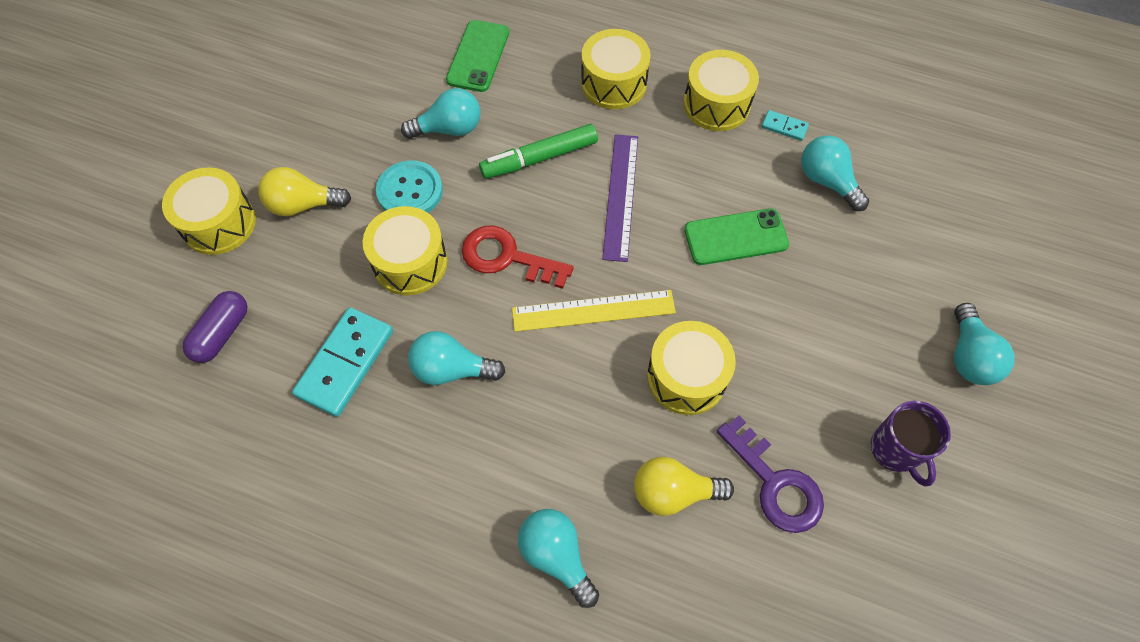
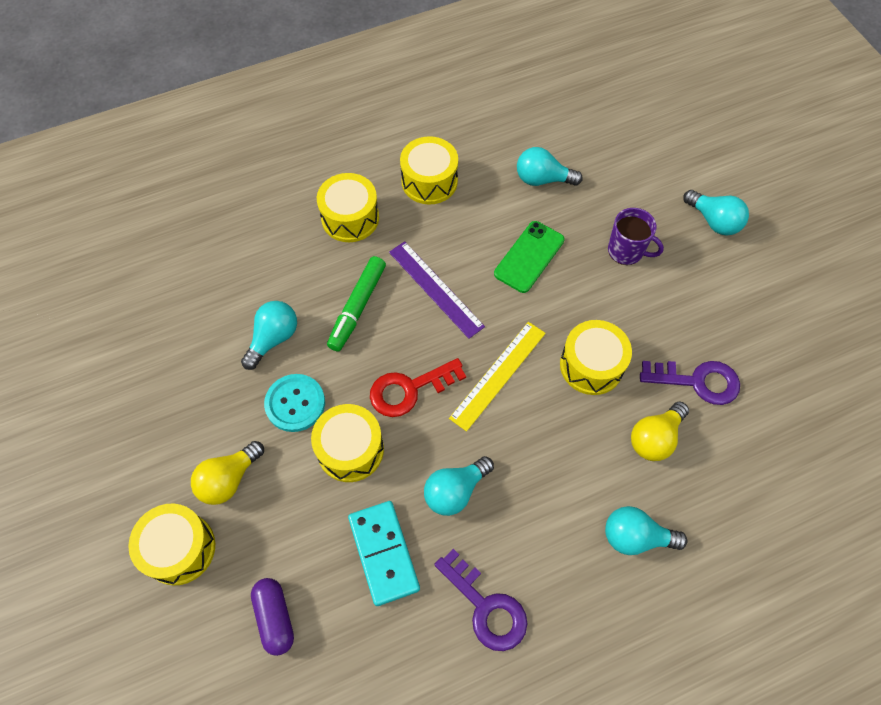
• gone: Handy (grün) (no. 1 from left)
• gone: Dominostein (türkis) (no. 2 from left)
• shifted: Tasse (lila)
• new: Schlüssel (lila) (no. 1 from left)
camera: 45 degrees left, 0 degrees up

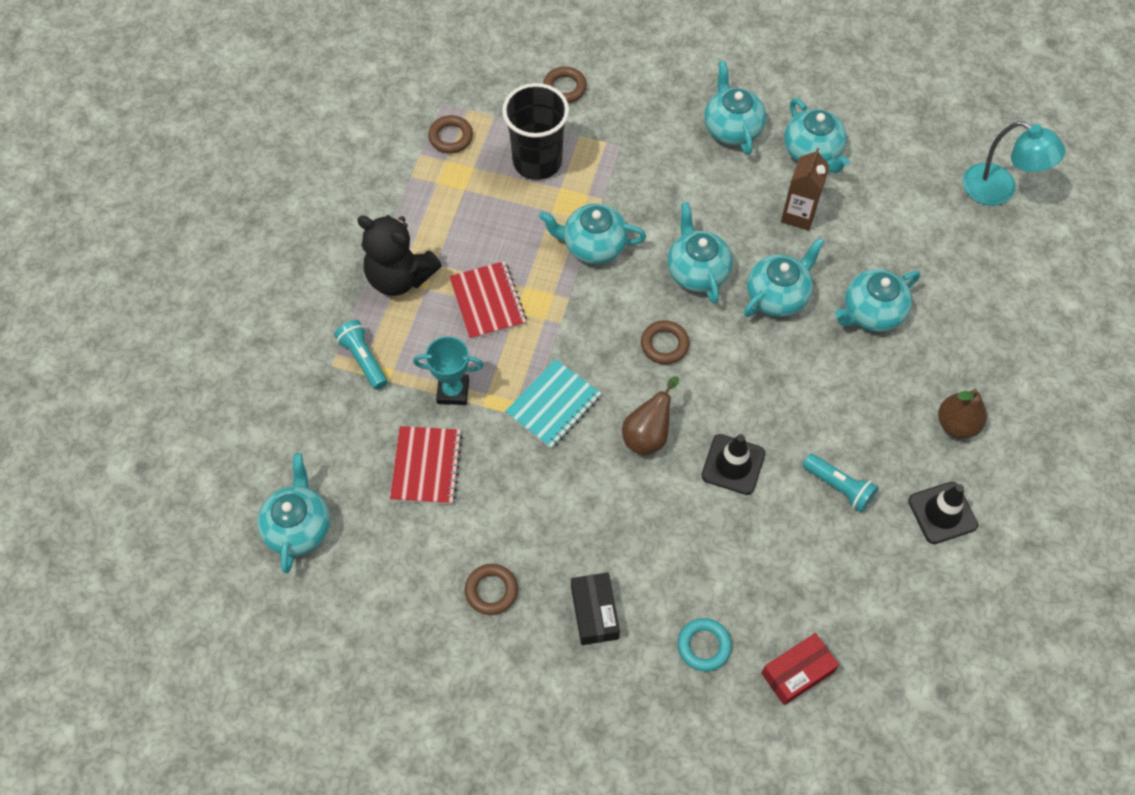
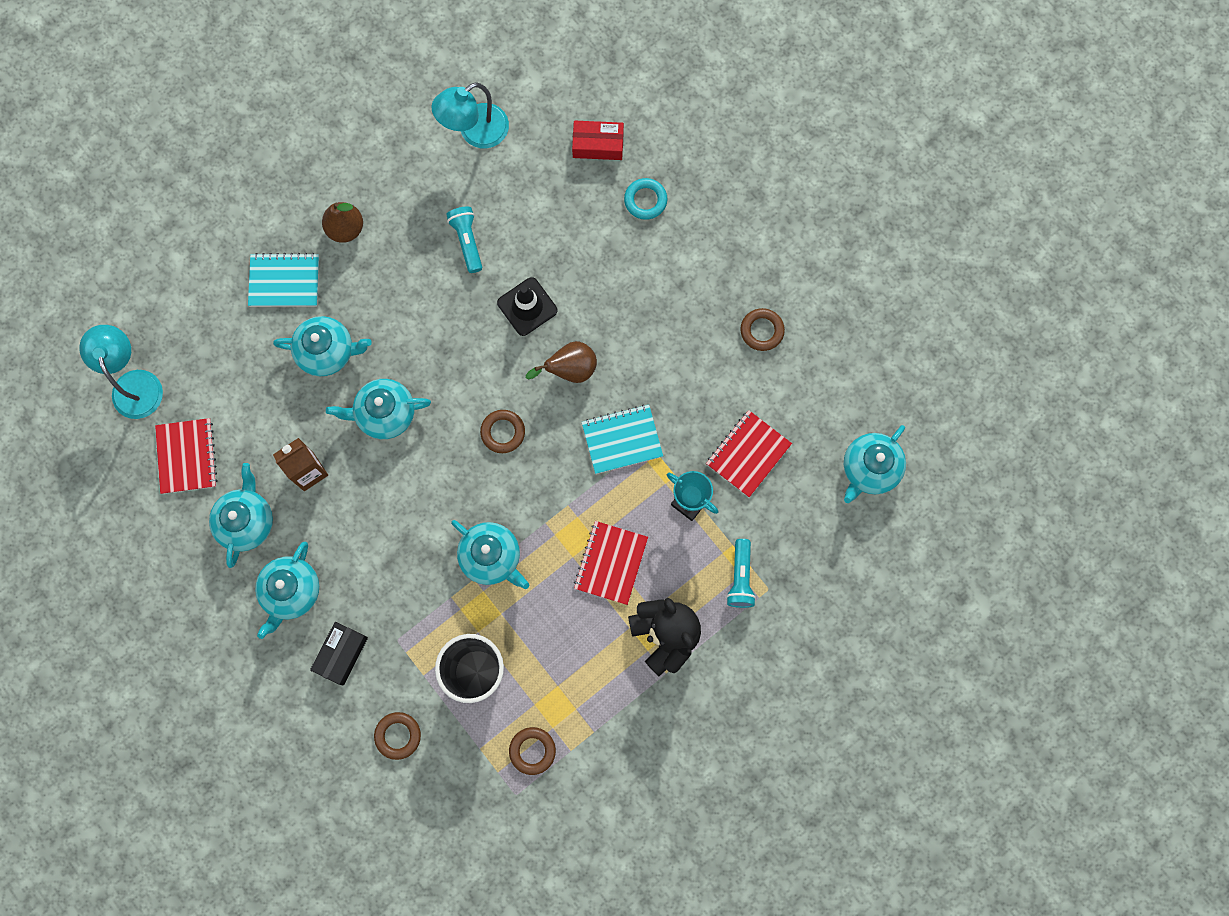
• shifted: Schachtel (schwarz)
• gone: Teekanne (türkis) (no. 3 from left)
• gone: Leitkegel (schwarz) (no. 2 from left)
• new: Notizbuch (rot) (no. 1 from left)
• new: Notizbuch (türkis) (no. 1 from left)
• new: Lampe (türkis) (no. 2 from left)
camera: 145 degrees left, 15 degrees up

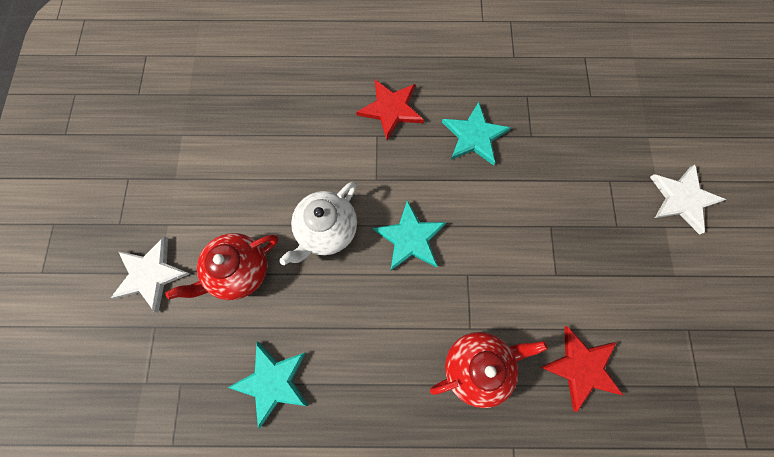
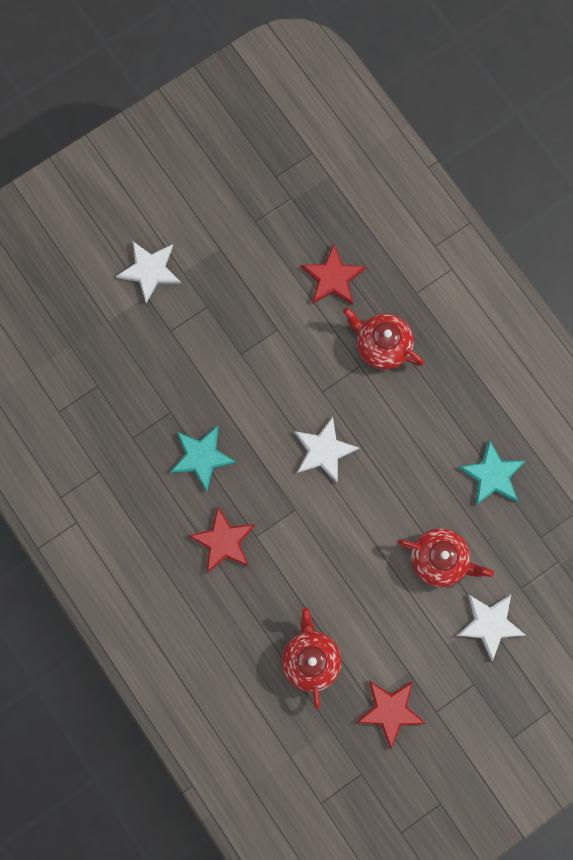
• gone: Teekanne (weiß)
• repainted: Stern (türkis) (no. 2 from left) to Stern (weiß) (no. 2 from left)
• new: Teekanne (rot) (no. 1 from left)
• new: Stern (rot) (no. 3 from left)
camera: 125 degrees left, 5 degrees up

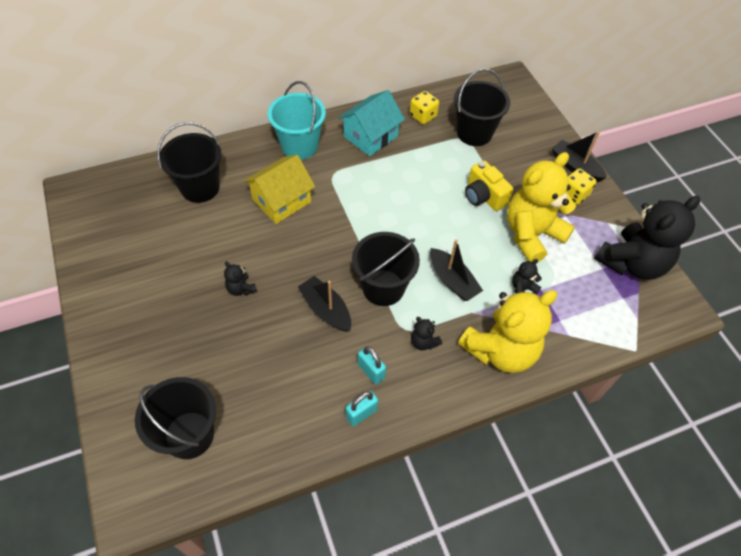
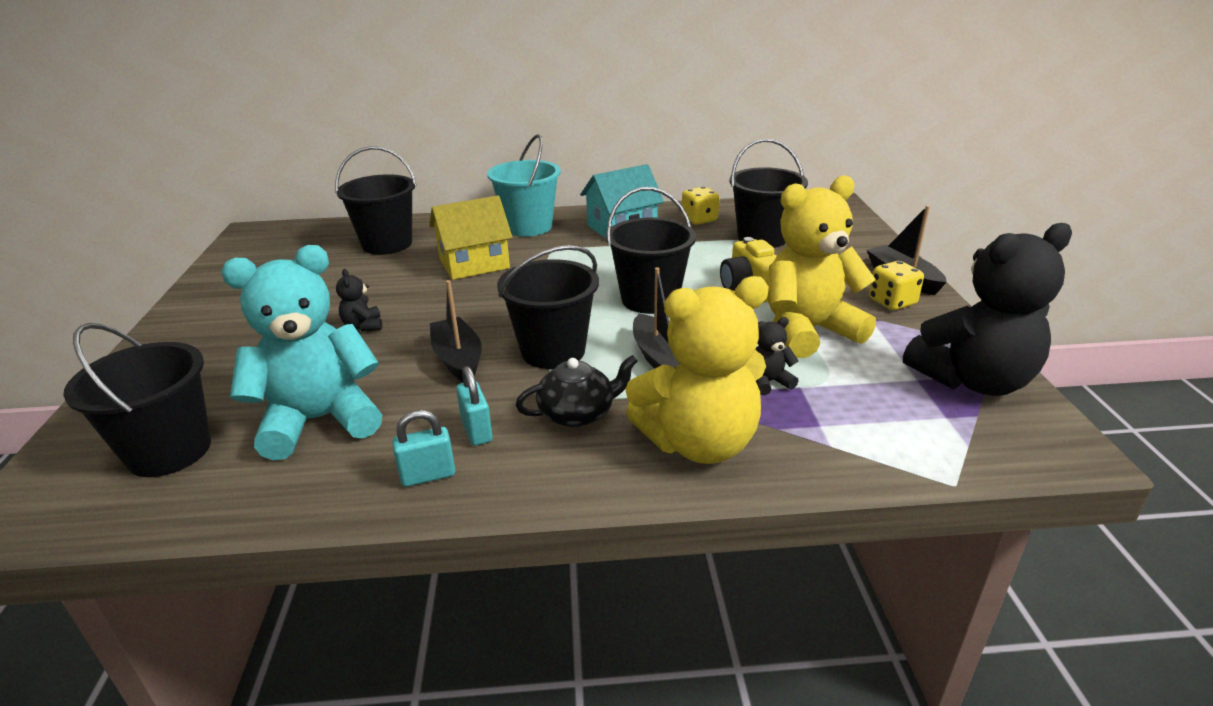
• swapped: Teddybär (schwarz) (no. 2 from left) to Teekanne (schwarz)
• new: Teddybär (türkis)
• new: Eimer (schwarz) (no. 4 from left)
camera: 20 degrees right, 25 degrees down

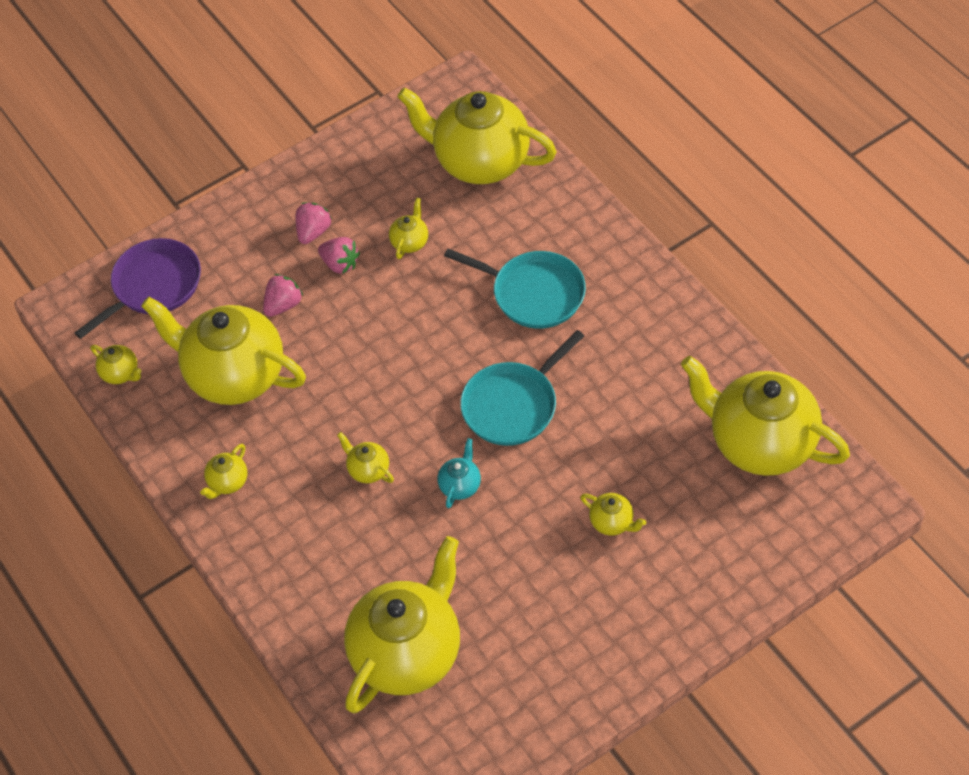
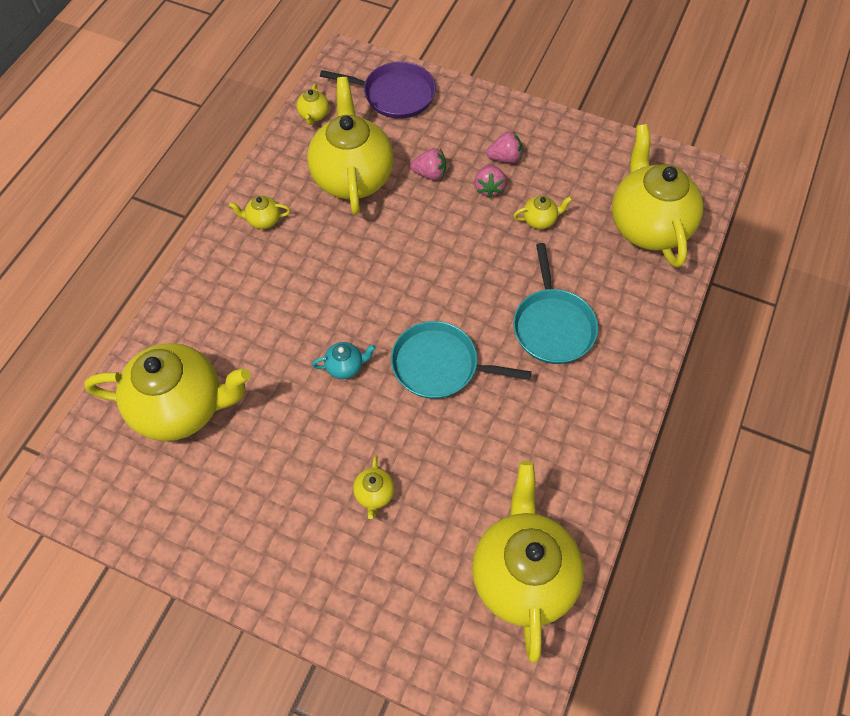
• gone: Teekanne (gelb) (no. 4 from left)
camera: 55 degrees right, 5 degrees up

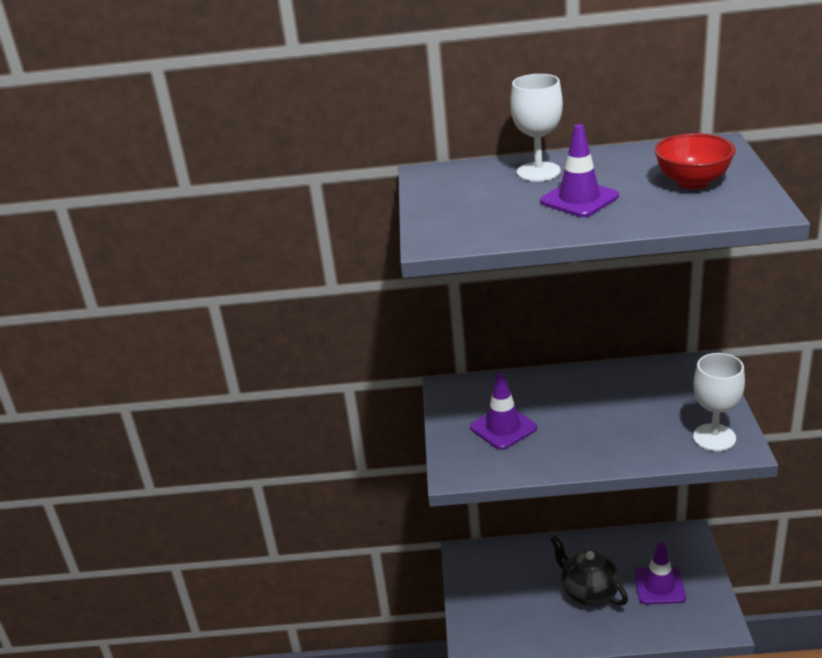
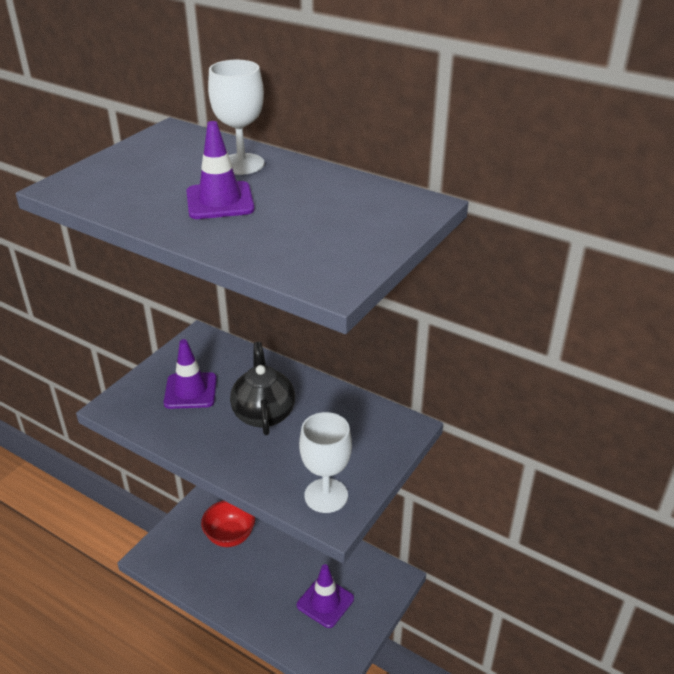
• shifted: Teekanne (schwarz)
• shifted: Schüssel (rot)
camera: 30 degrees right, 5 degrees up

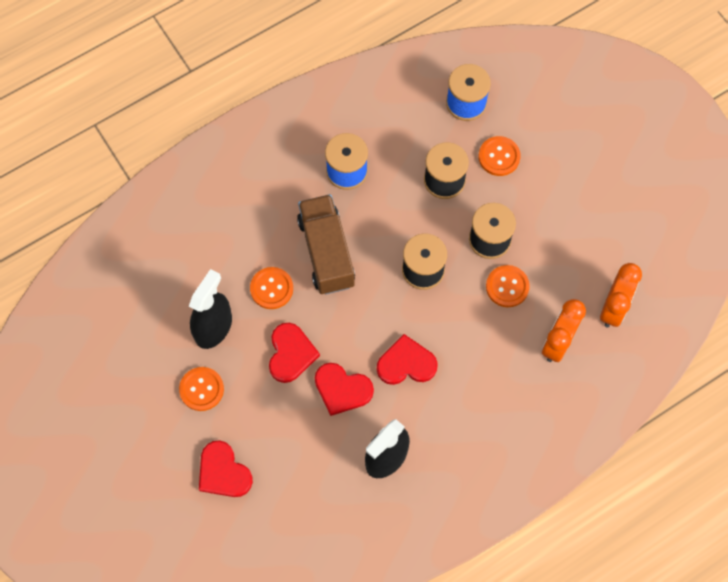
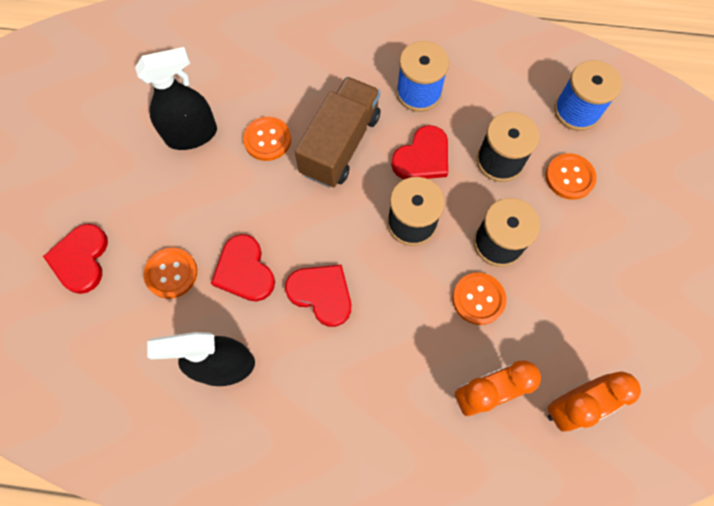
• shifted: Knopf (orange) (no. 1 from left)
• shifted: Herz (rot) (no. 2 from left in the first image) to Herz (rot) (no. 4 from left)
camera: 40 degrees right, 0 degrees up

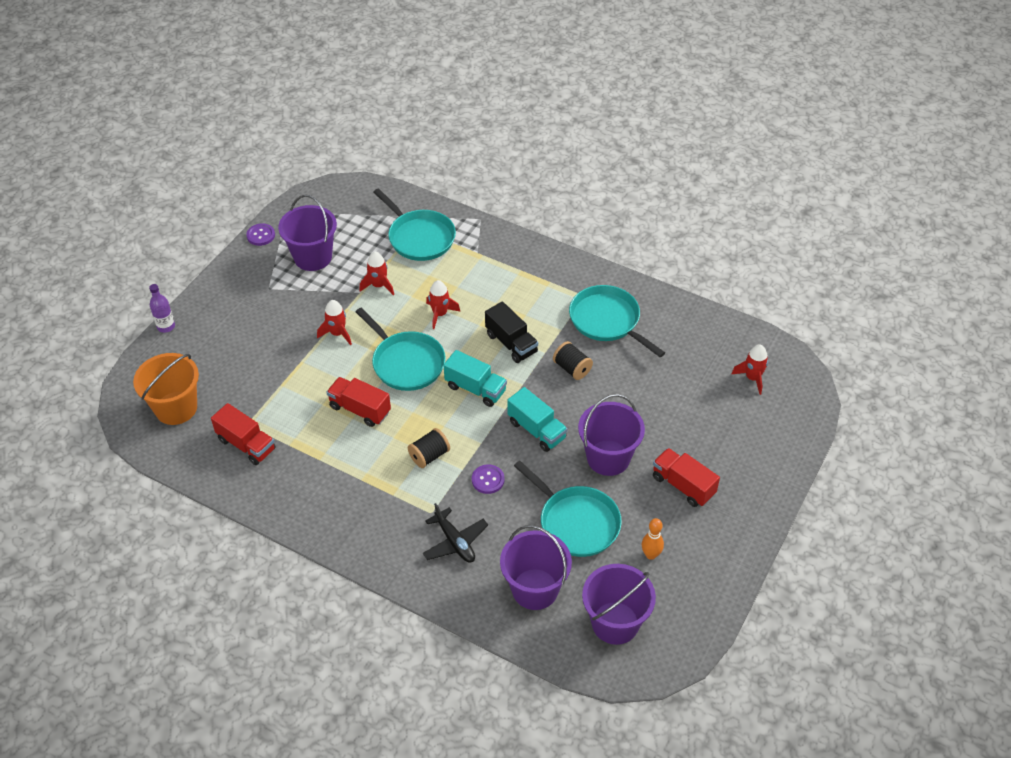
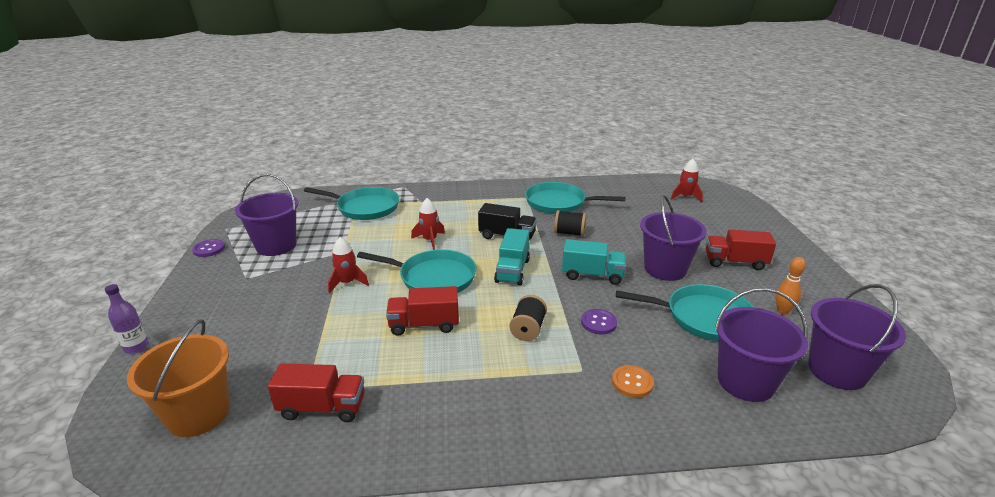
• gone: Rakete (rot) (no. 2 from left)
• swapped: Flugzeug (schwarz) to Knopf (orange)
• rotated: Lastwagen (türkis) (no. 1 from left) 105 degrees clockwise
camera: 35 degrees left, 20 degrees down

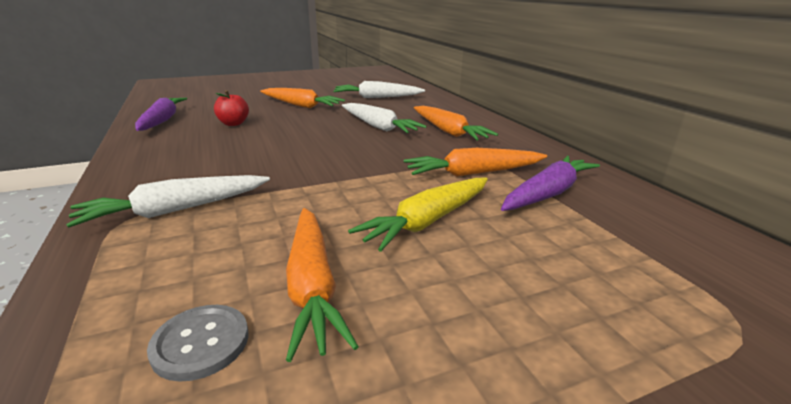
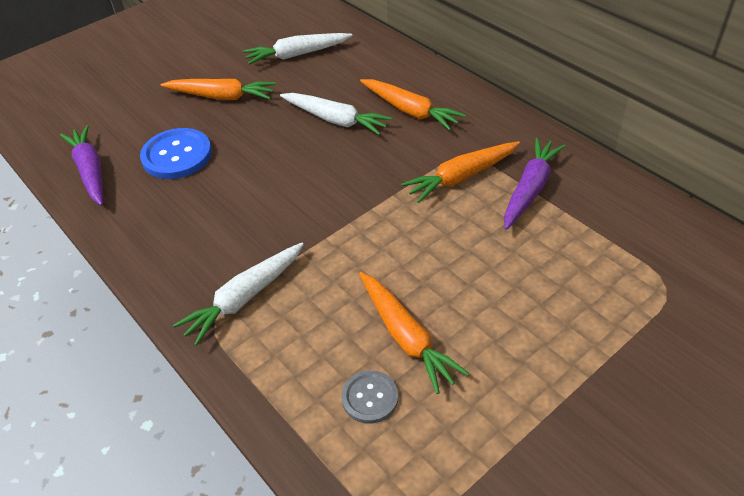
• swapped: Apfel (rot) to Knopf (blau)
• gone: Karotte (gelb)
camera: 15 degrees left, 20 degrees up

